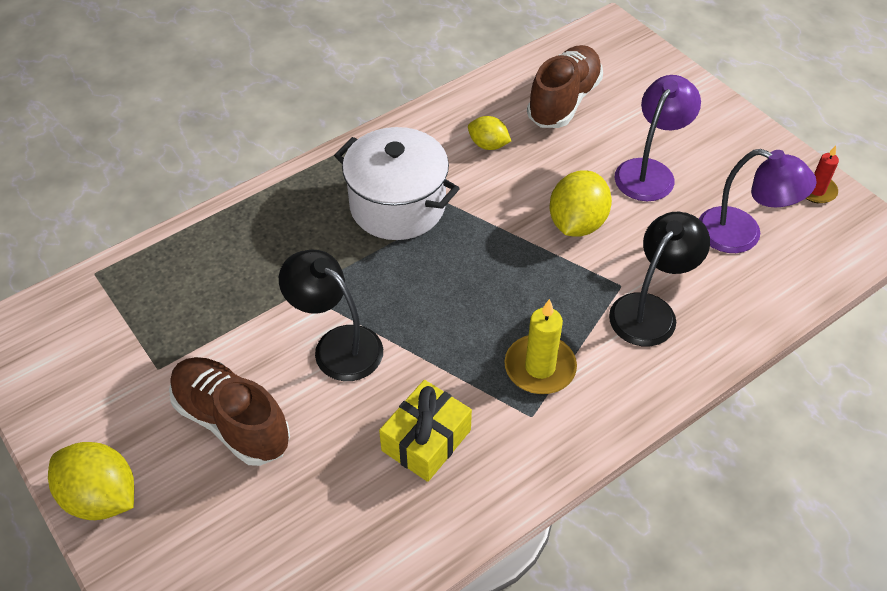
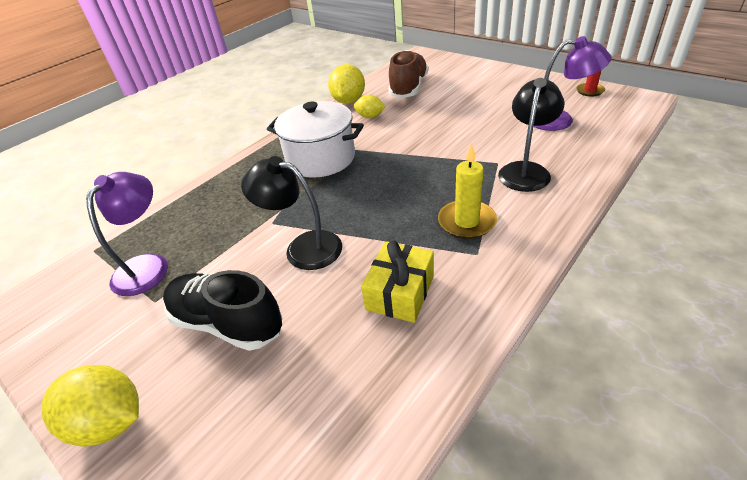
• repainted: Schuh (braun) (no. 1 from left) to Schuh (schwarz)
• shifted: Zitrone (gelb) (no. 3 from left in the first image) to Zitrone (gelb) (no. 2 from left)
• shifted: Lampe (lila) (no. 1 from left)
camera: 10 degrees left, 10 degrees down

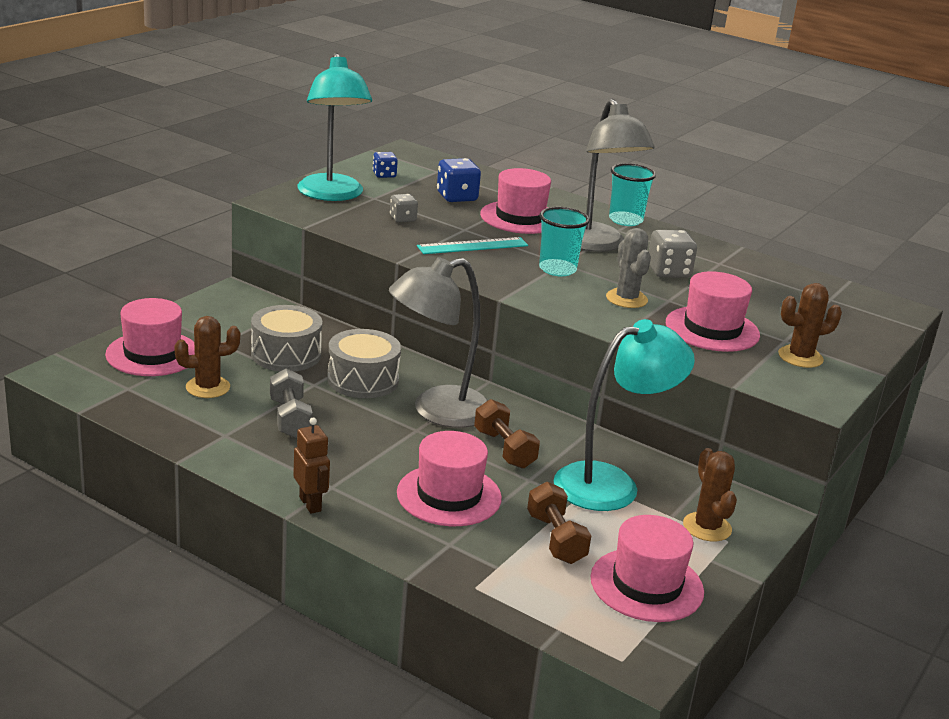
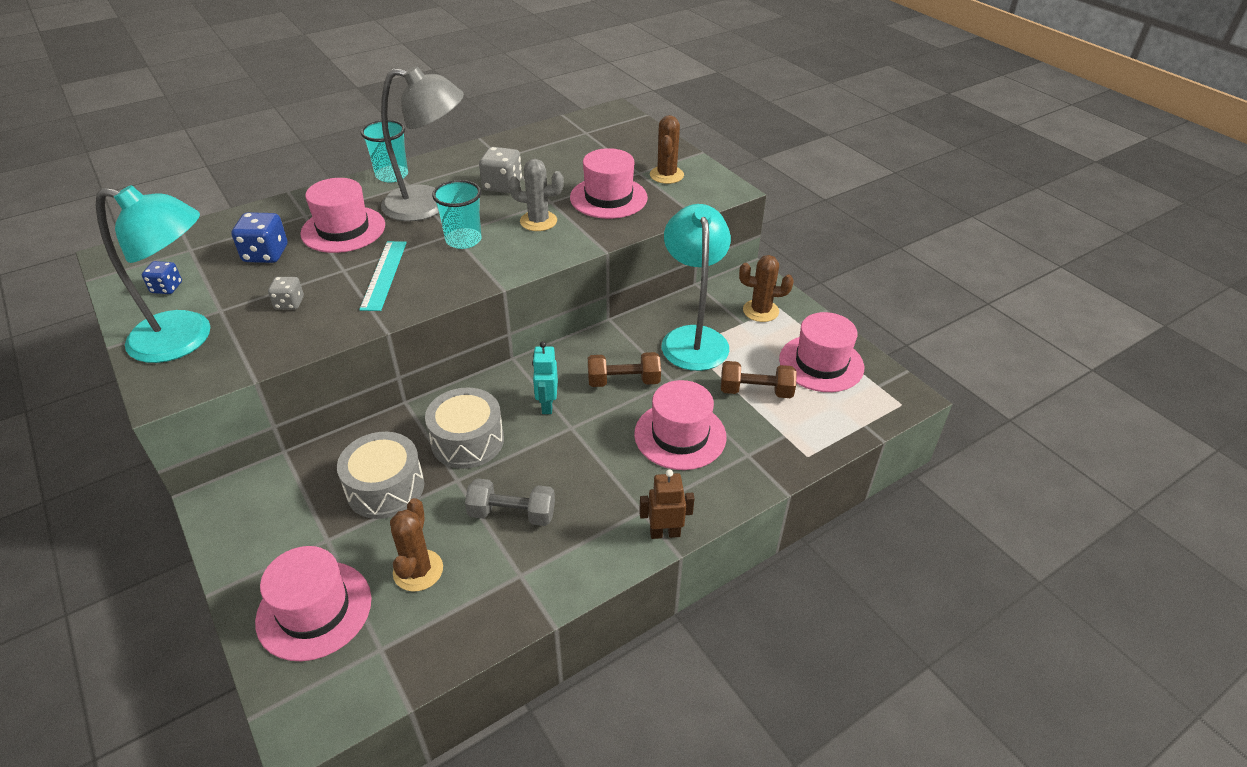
• swapped: Lampe (grau) (no. 1 from left) to Roboter (türkis)
camera: 65 degrees left, 15 degrees up

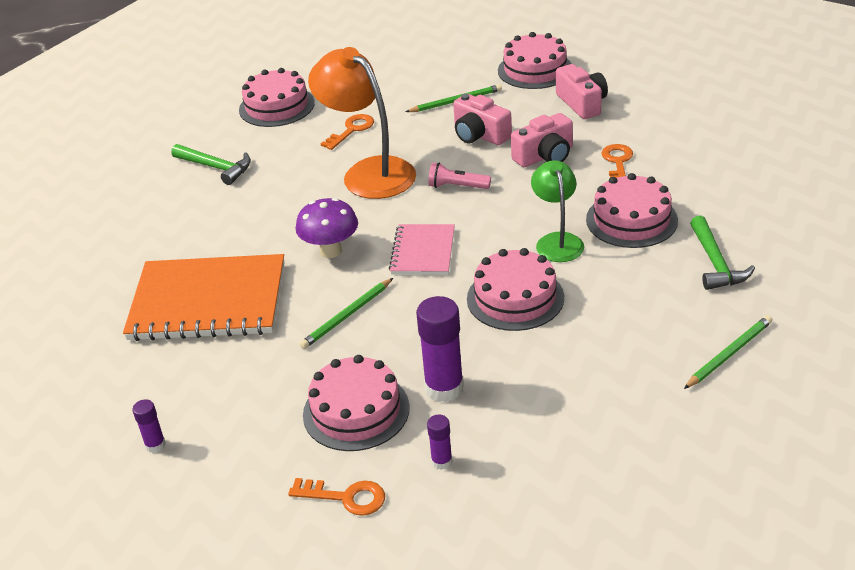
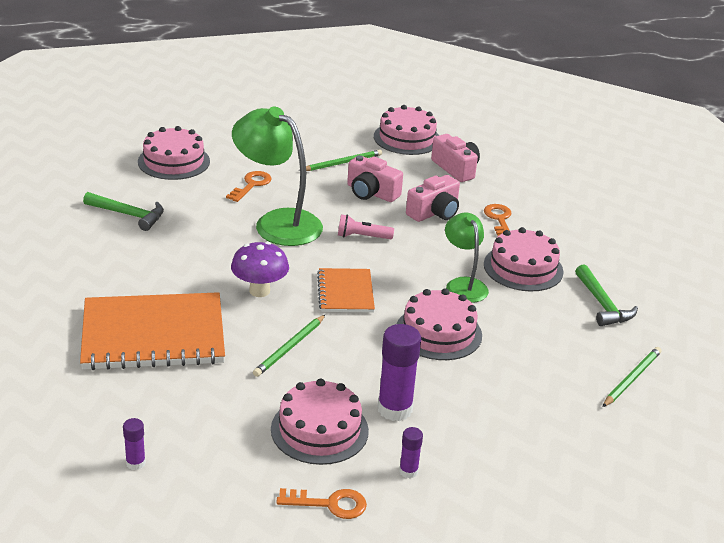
• repainted: Lampe (orange) to Lampe (grün) (no. 1 from left)
• repainted: Notizbuch (rosa) to Notizbuch (orange) (no. 2 from left)
camera: 15 degrees left, 5 degrees down

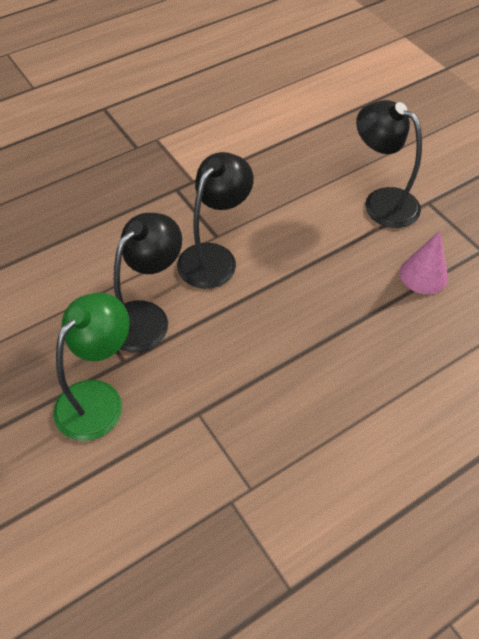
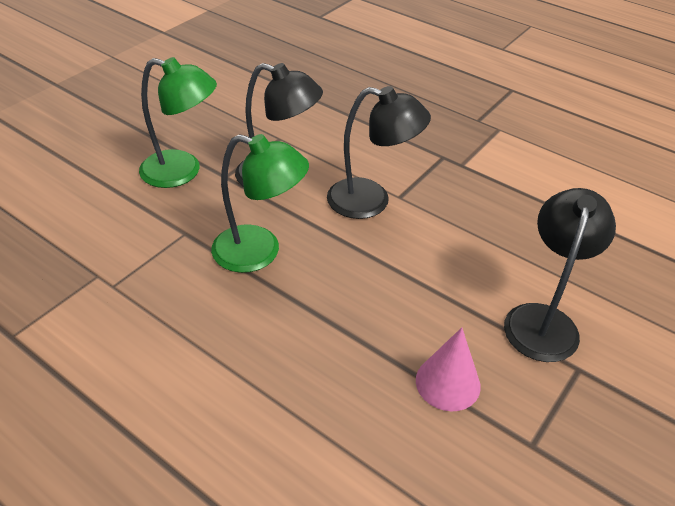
• new: Lampe (grün) (no. 2 from left)
camera: 70 degrees right, 10 degrees down

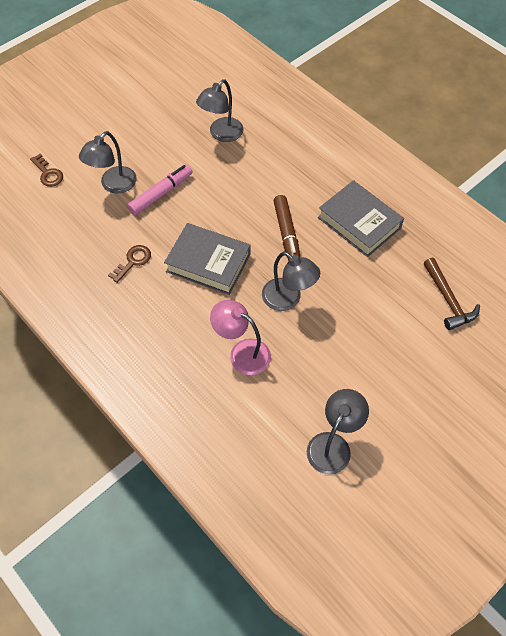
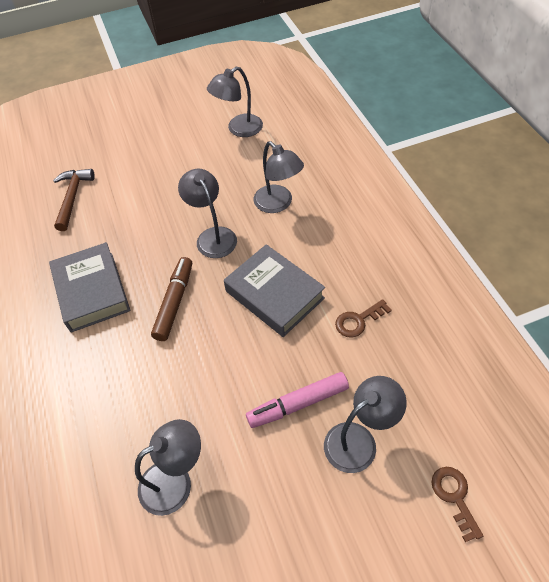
• repainted: Lampe (rosa) to Lampe (grau) (no. 4 from left)
camera: 155 degrees left, 5 degrees down

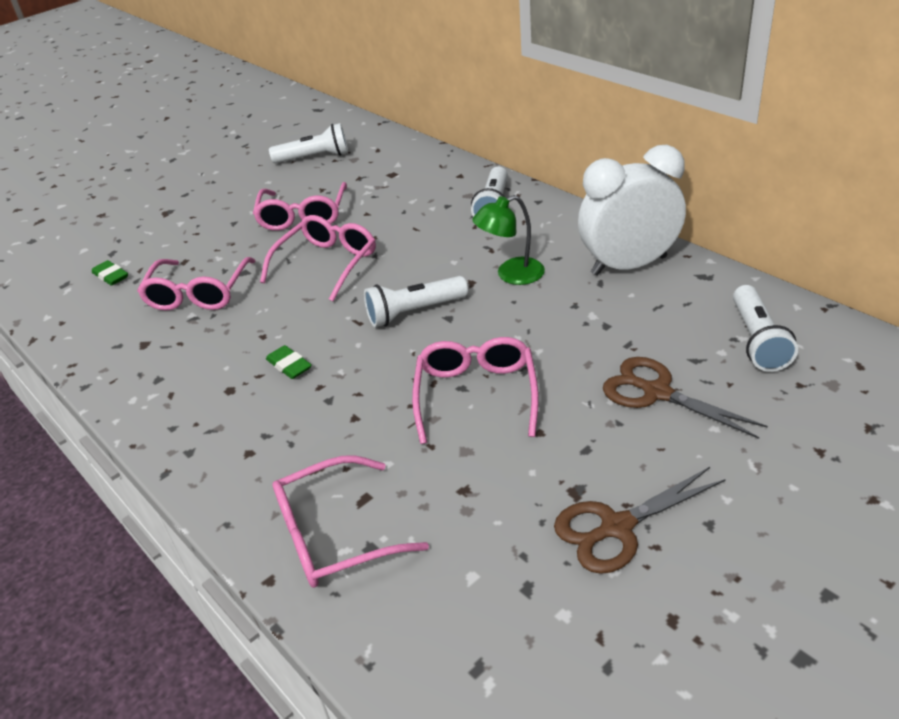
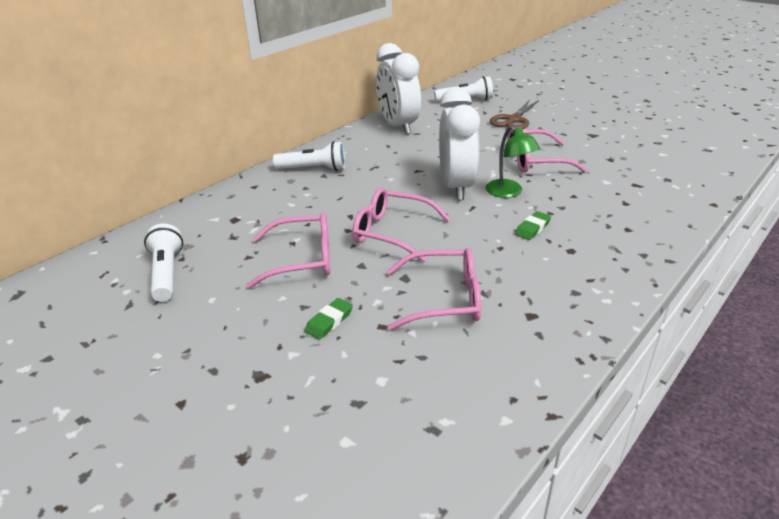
• shifted: Radiergummi (grün) (no. 1 from left)
• gone: Brille (rosa) (no. 4 from left)
• swapped: Taschenlampe (weiß) (no. 2 from left) to Wecker (weiß) (no. 2 from left)
• shifted: Lampe (grün)
• gone: Schere (braun) (no. 1 from left)
camera: 100 degrees left, 5 degrees down

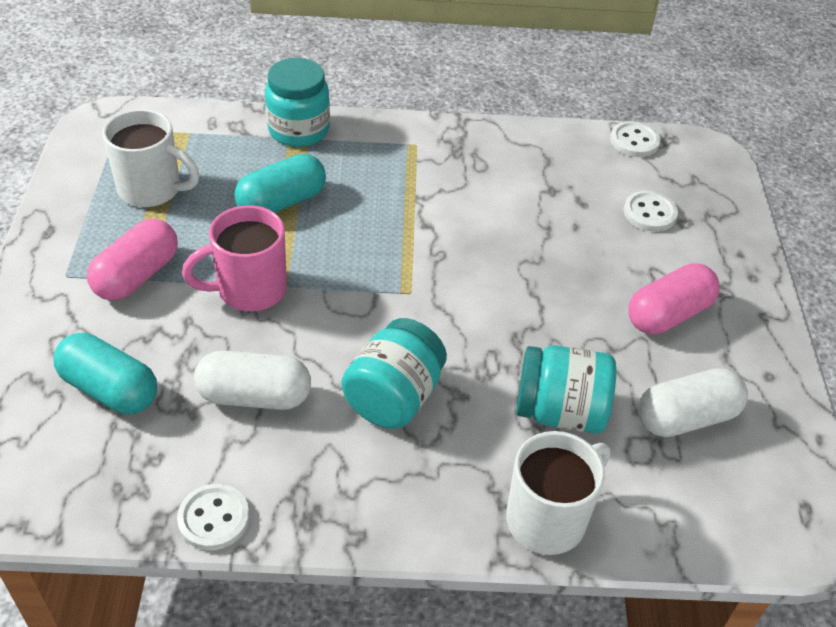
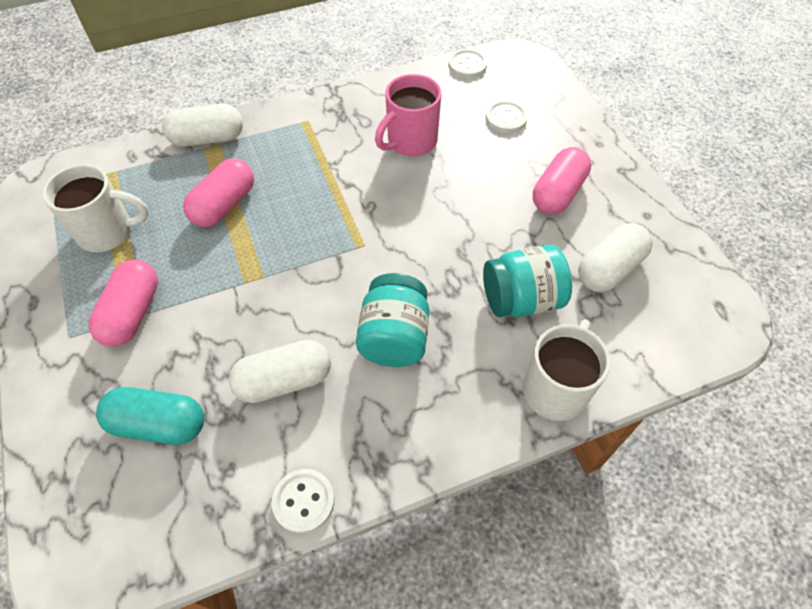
• shifted: Tasse (rosa)
• repainted: Kapsel (türkis) (no. 2 from left) to Kapsel (rosa) (no. 2 from left)
• swapped: Einmachglas (türkis) (no. 1 from left) to Kapsel (weiß) (no. 1 from left)
camera: 20 degrees left, 10 degrees up

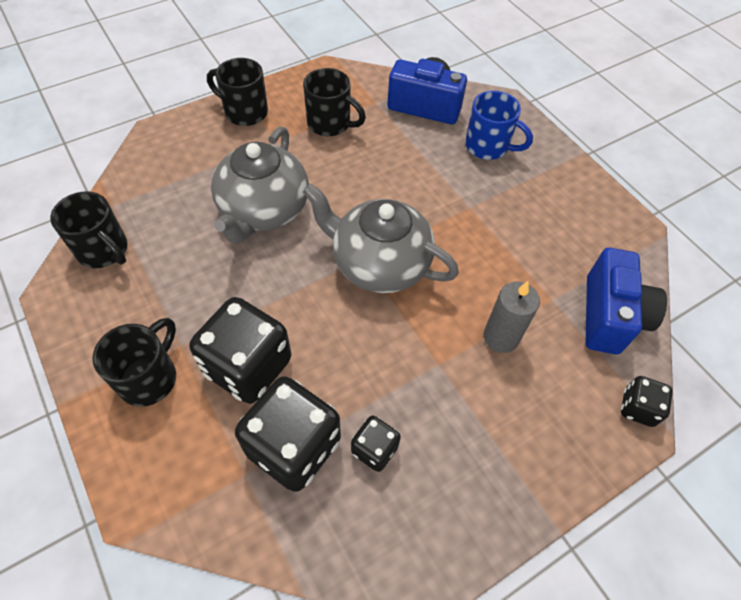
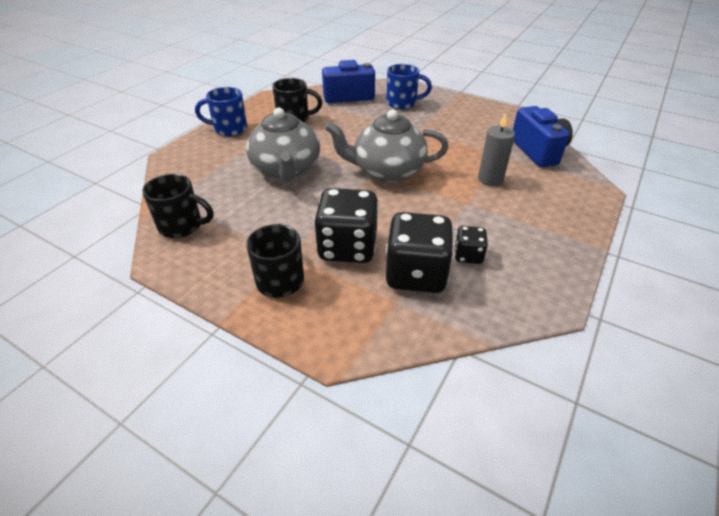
• repainted: Tasse (schwarz) (no. 3 from left) to Tasse (blau) (no. 1 from left)
• gone: Spielwürfel (schwarz) (no. 4 from left)
camera: 25 degrees left, 15 degrees down

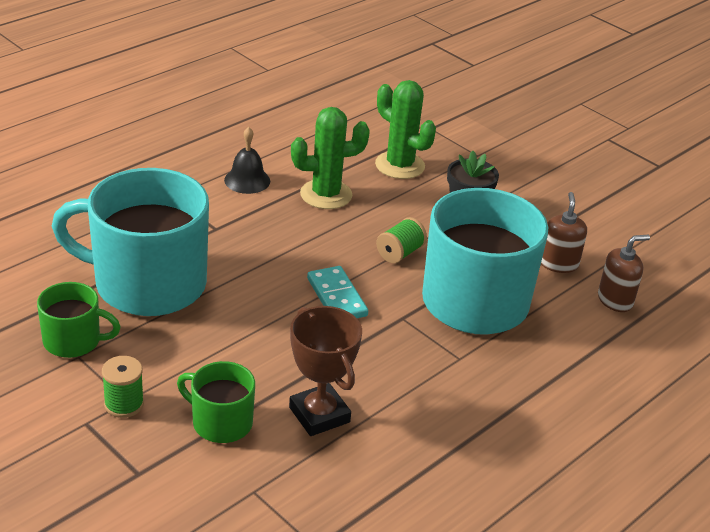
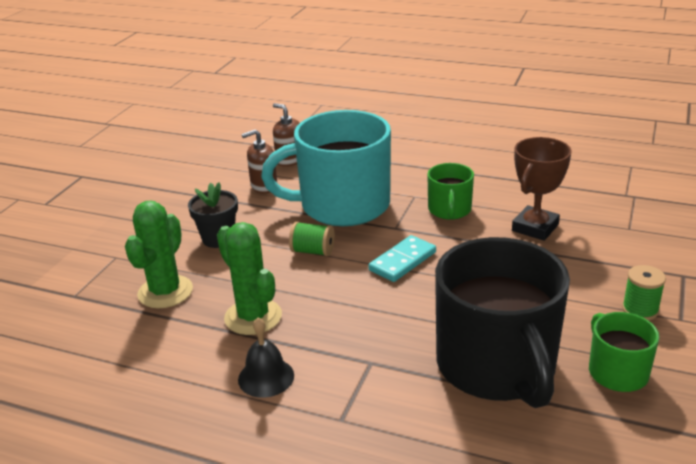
• repainted: Tasse (türkis) (no. 1 from left) to Tasse (schwarz)
• shifted: Tasse (grün) (no. 2 from left in the first image) to Tasse (grün) (no. 1 from left)
camera: 110 degrees left, 5 degrees down

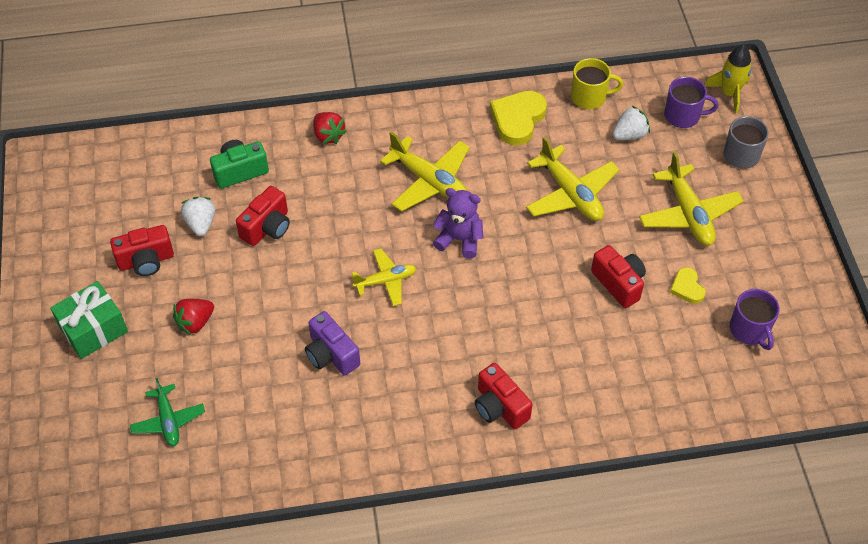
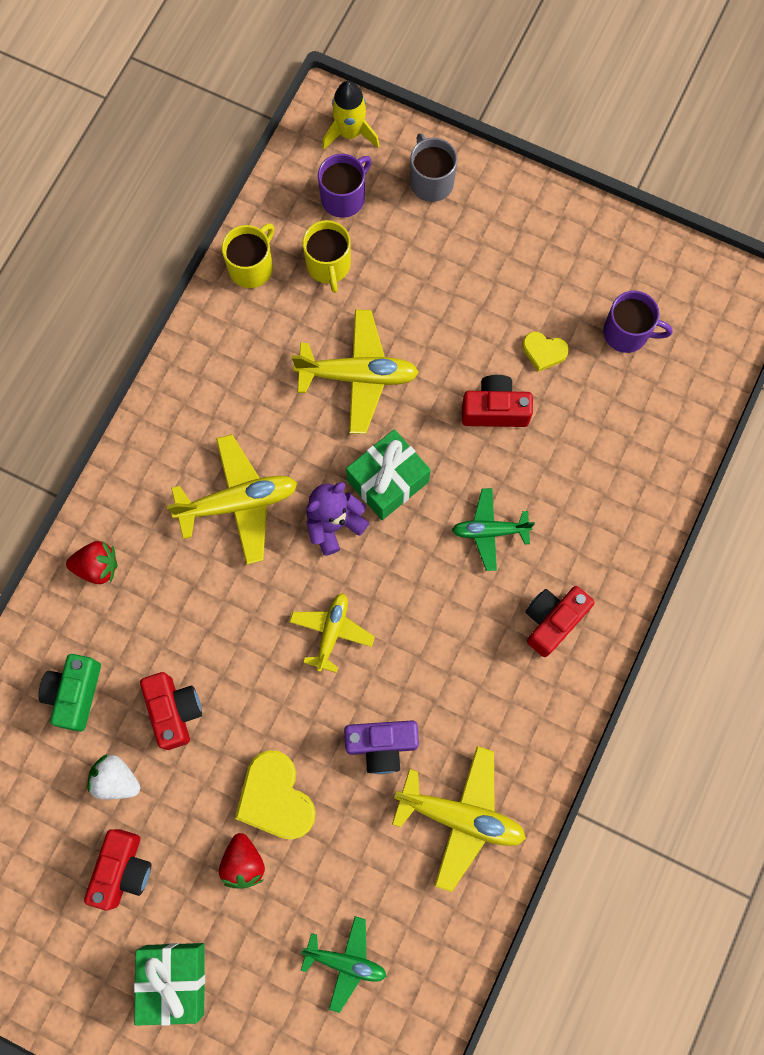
• rotated: Kamera (rot) (no. 3 from left in the first image) 135 degrees clockwise
• shifted: Herz (gelb) (no. 1 from left)
• swapped: Erdbeere (weiß) (no. 2 from left) to Tasse (gelb) (no. 2 from left)
• shifted: Flugzeug (gelb) (no. 4 from left)
• new: Geschenk (grün) (no. 2 from left)
• new: Flugzeug (grün) (no. 2 from left)
camera: 55 degrees left, 20 degrees up

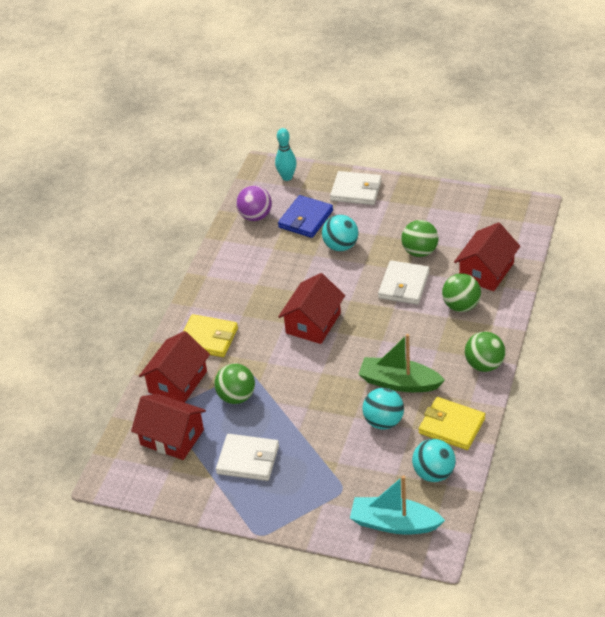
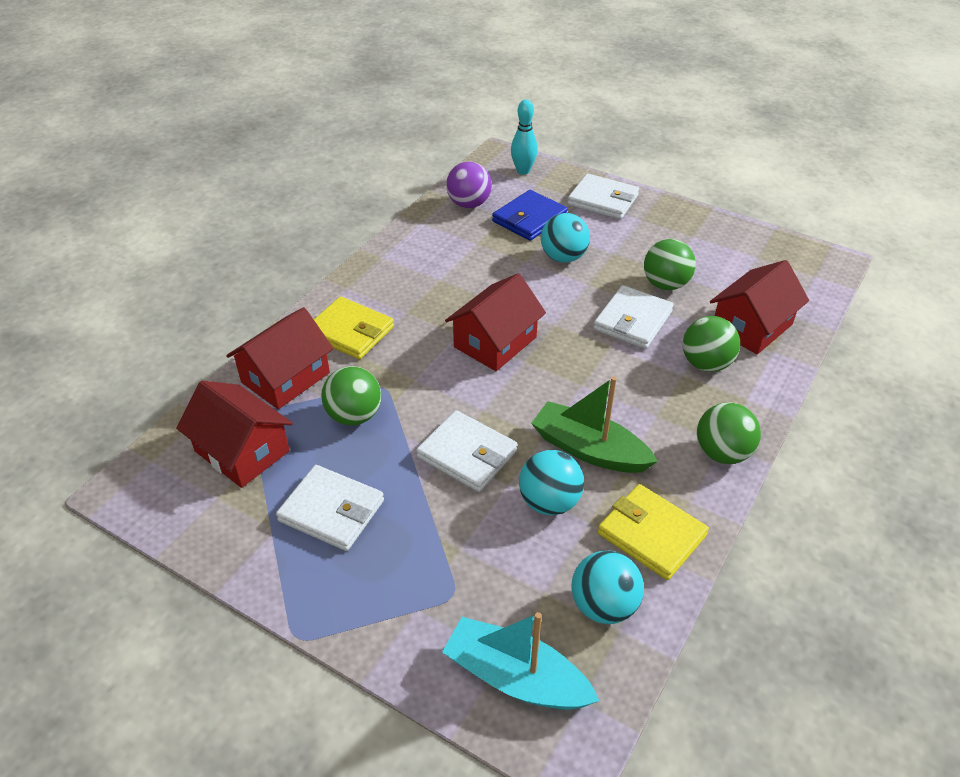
• new: Geldbörse (weiß) (no. 2 from left)
camera: 10 degrees right, 0 degrees up

